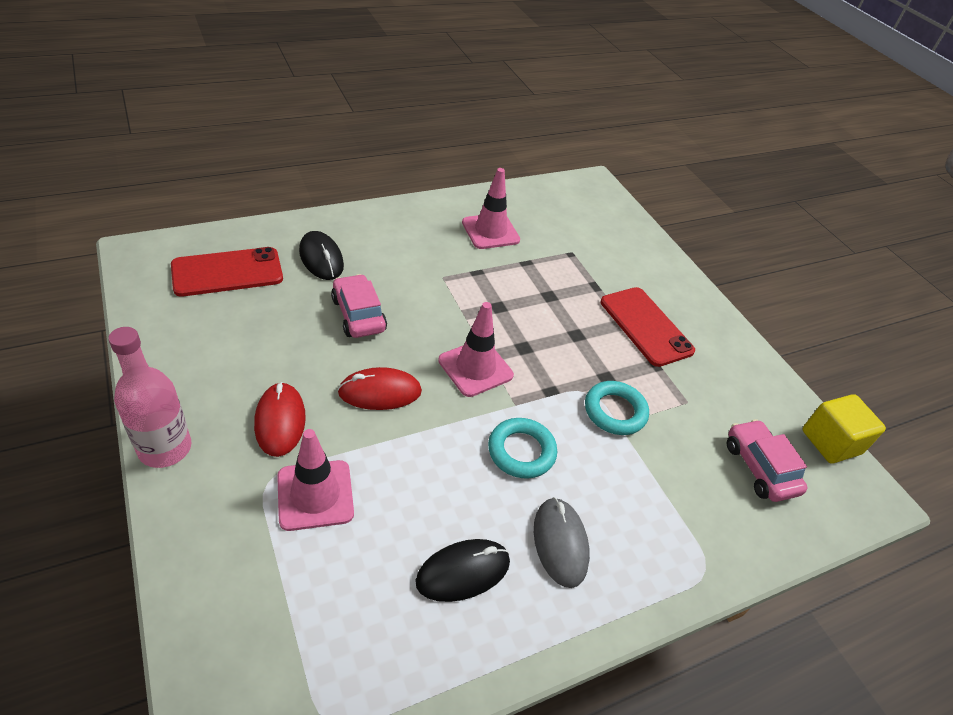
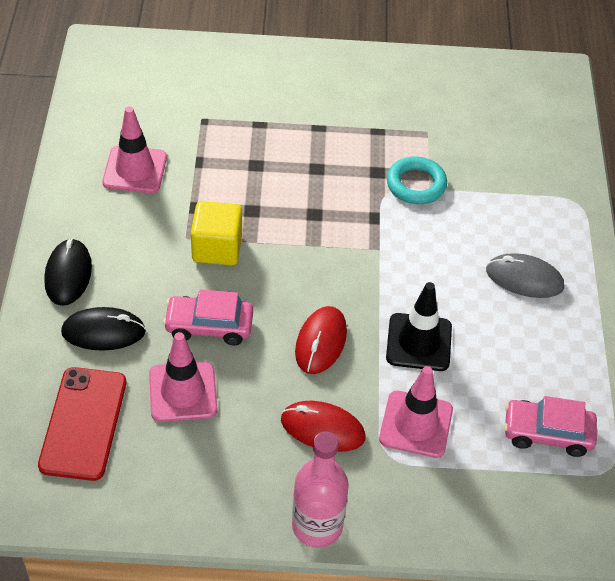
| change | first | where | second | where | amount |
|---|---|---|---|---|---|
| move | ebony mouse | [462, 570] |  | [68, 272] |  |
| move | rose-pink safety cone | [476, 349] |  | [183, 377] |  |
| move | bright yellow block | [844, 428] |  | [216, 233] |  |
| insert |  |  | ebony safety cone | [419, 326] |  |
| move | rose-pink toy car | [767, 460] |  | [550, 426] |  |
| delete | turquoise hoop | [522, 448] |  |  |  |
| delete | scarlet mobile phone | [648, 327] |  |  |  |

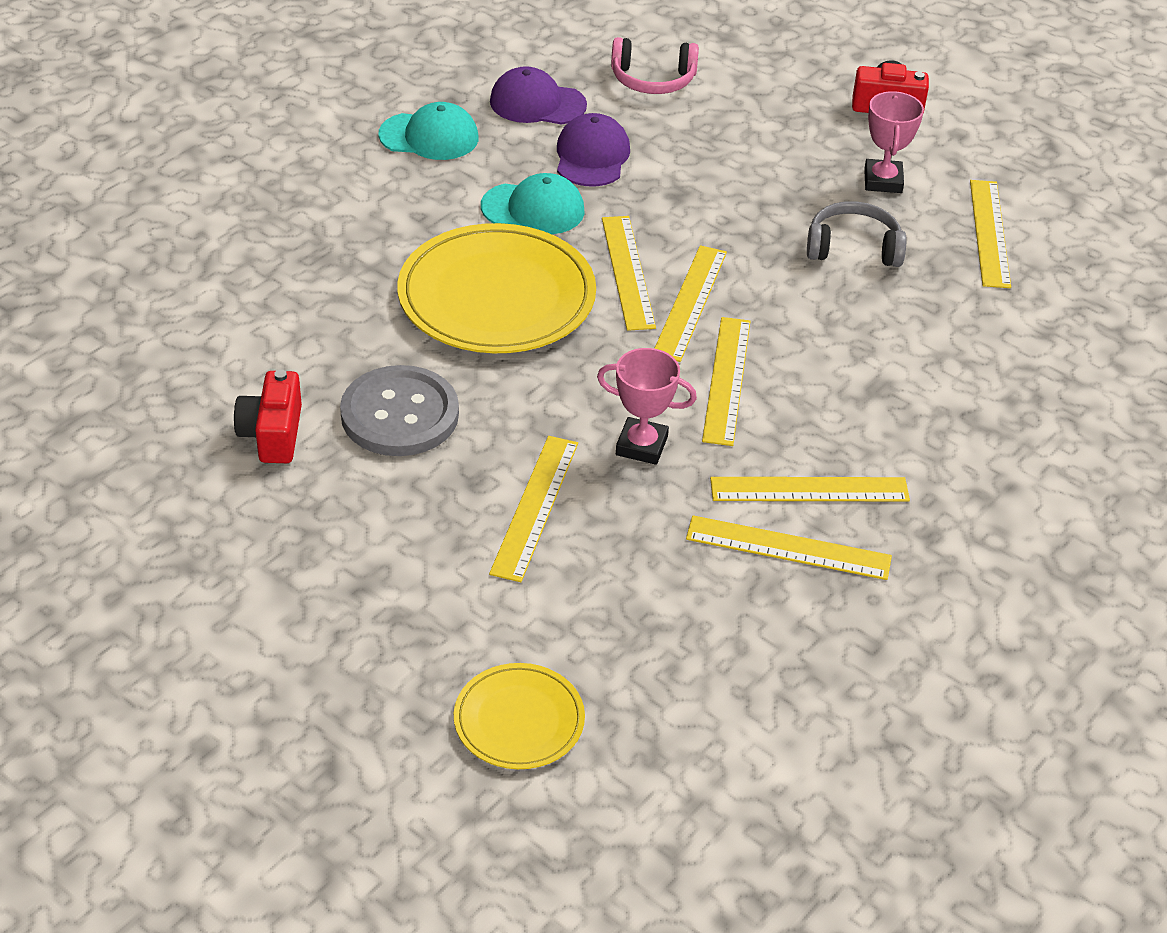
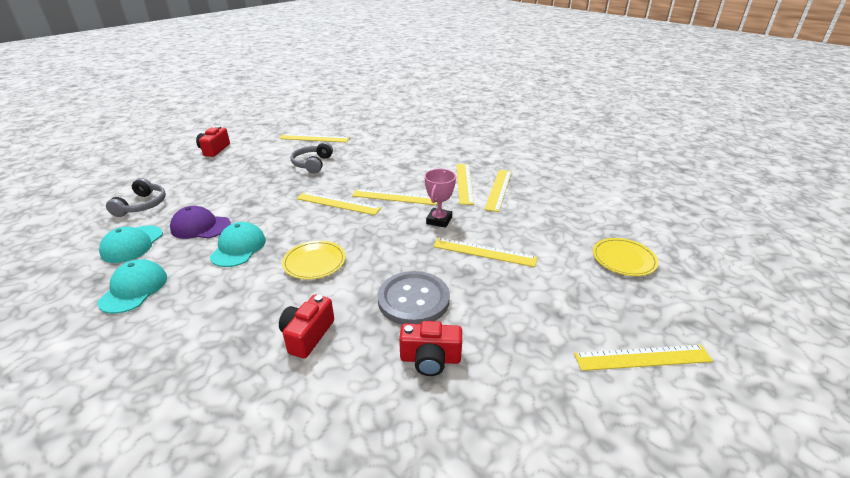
| change | first | where | second | where | amount |
|---|---|---|---|---|---|
| recolor | royal purple baseball cap | [538, 95] | turquoise baseball cap | [131, 244] |  |
| recolor | rose-pink headset | [655, 65] | gray headset | [136, 197] |  |
| insert |  |  | scarlet photo camera | [306, 327] |  |
| resize | bright yellow dinner plate | [496, 288] |  | [314, 260] | x0.53 |
| move | bright yellow ruler | [629, 273] |  | [643, 358] |  |
| delete | rose-pink award cup | [894, 142] |  |  |  |

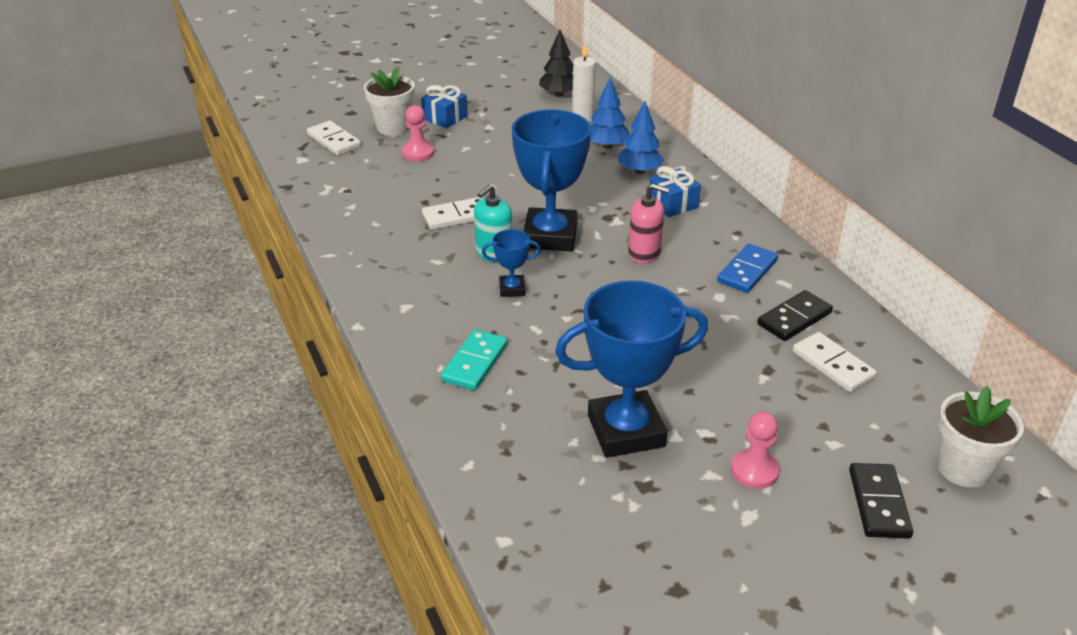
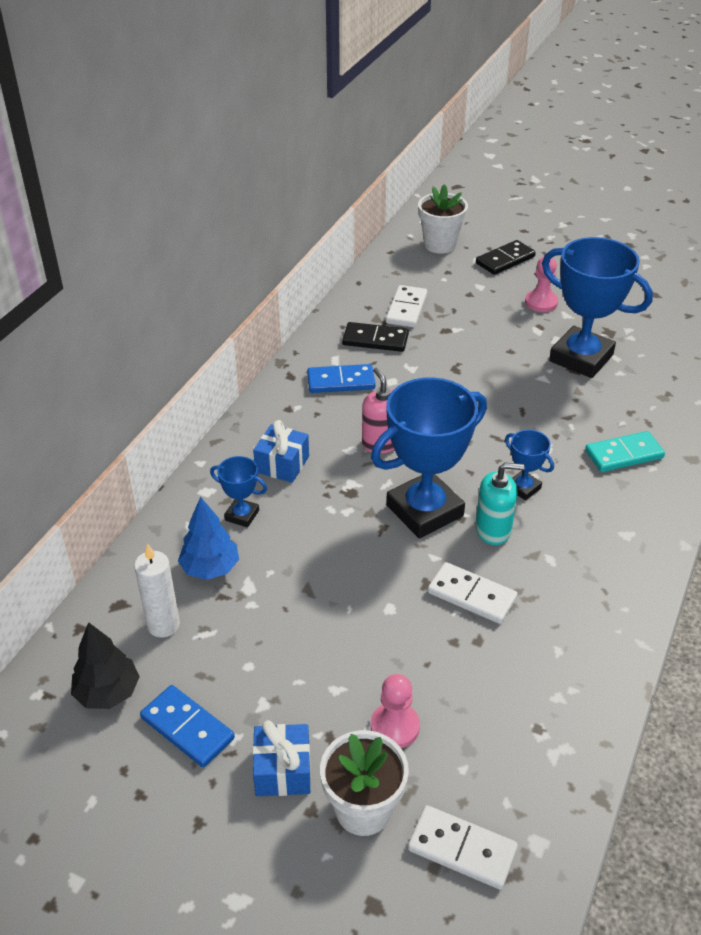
| change | first | where | second | where | amount |
|---|---|---|---|---|---|
| insert |  |  | blue domino | [187, 726] |  |
| replace | blue toy tree | [641, 137] | blue award cup | [238, 492] |  |
| rotate | snow-white domino | [334, 138] |  | [463, 847] | 75 degrees counterclockwise |

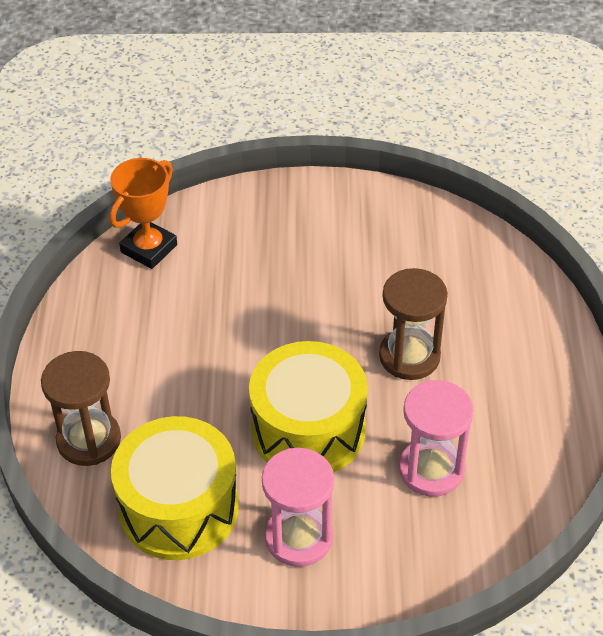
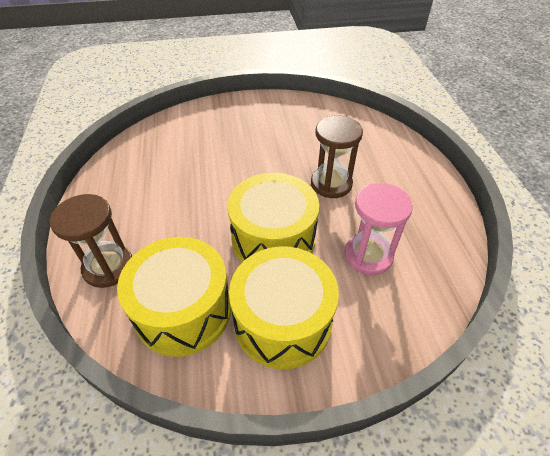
| change | first | where | second | where | amount |
|---|---|---|---|---|---|
| replace | rose-pink sand timer | [298, 507] | bright yellow toy drum | [284, 307] |  |
| delete | orange-coloured award cup | [143, 213] |  |  |  |

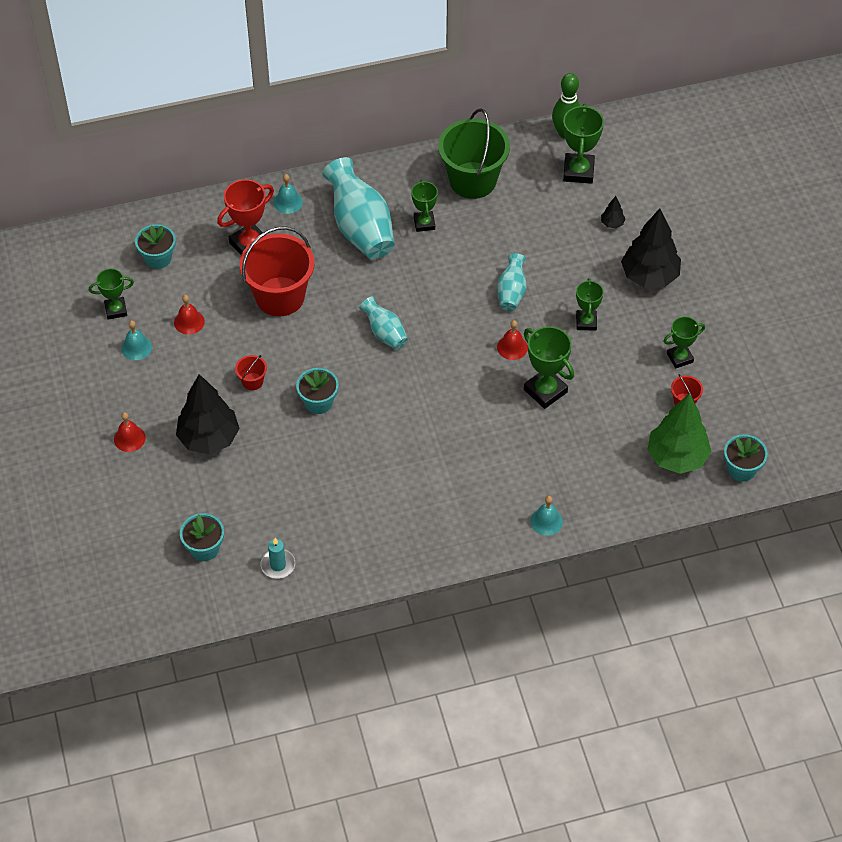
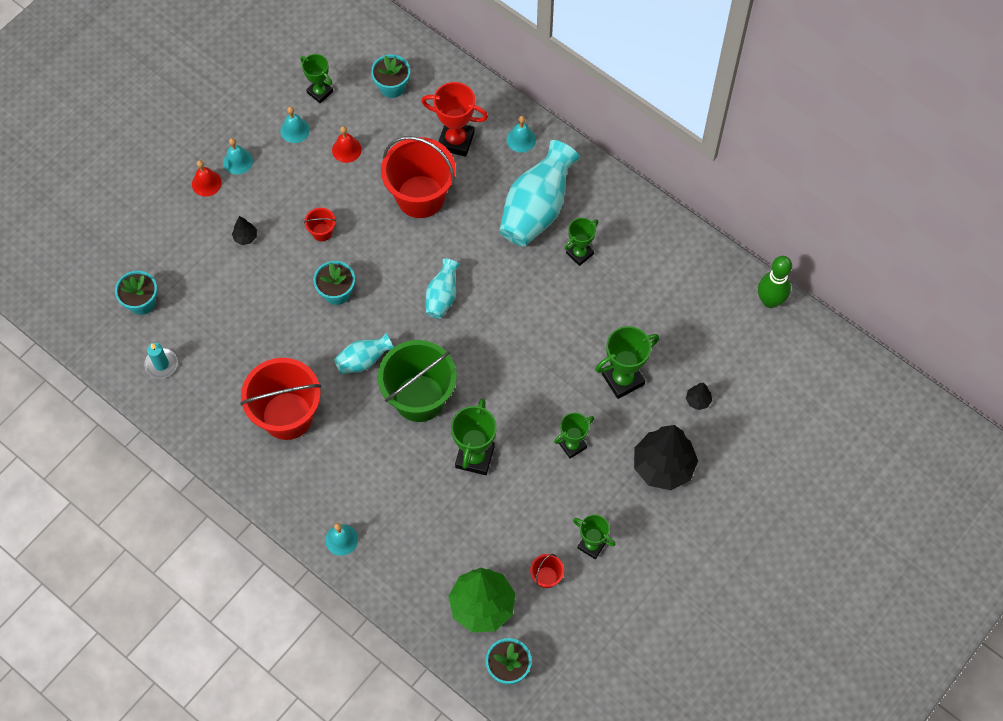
| change | first | where | second | where | amount |
|---|---|---|---|---|---|
| insert |  |  | turquoise hand bell | [238, 156] |  |
| resize | ebony toy tree | [208, 414] |  | [244, 230] | x0.42 |
| insert |  |  | scarlet pail | [280, 399] |  |
| move | turquoise vase | [511, 282] |  | [364, 353] |  |
| move | leaf-green pail | [474, 153] |  | [417, 381] |  |
| move | leaf-green award cup | [583, 144] |  | [627, 362] |  |
| delete | scarlet hand bell | [512, 340] |  |  |  |

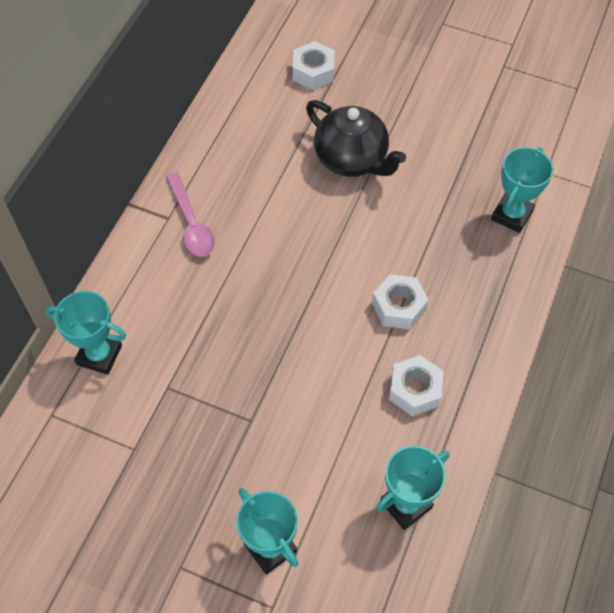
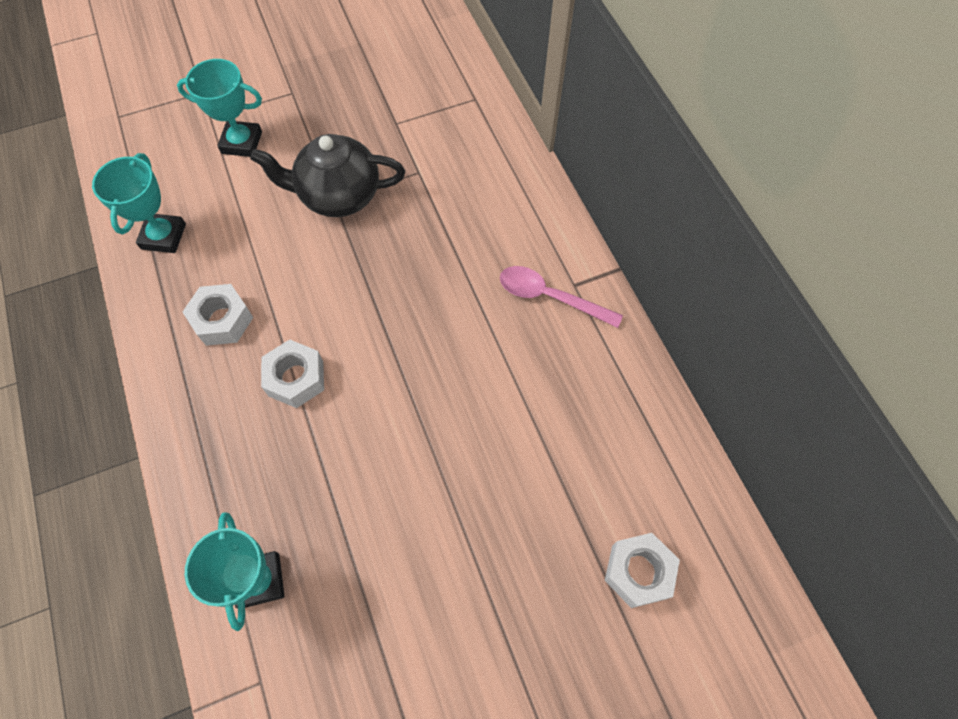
| change | first | where | second | where | amount |
|---|---|---|---|---|---|
| move | ebony china teapot | [356, 138] |  | [327, 175] |  |
| delete | turquoise award cup | [86, 333] |  |  |  |

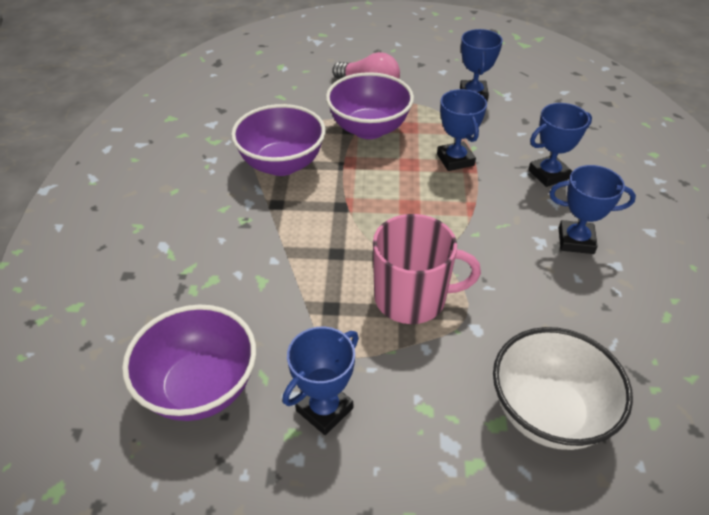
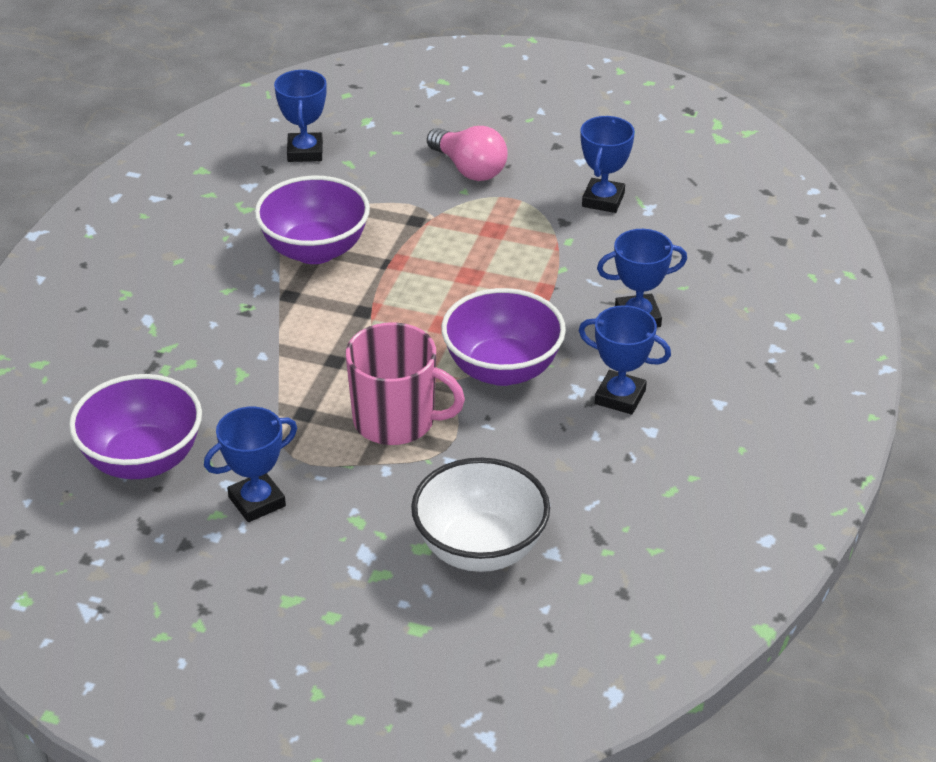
| change | first | where | second | where | amount |
|---|---|---|---|---|---|
| move | blue award cup | [462, 130] |  | [300, 116] |  |
| move | royal purple serving bowl | [370, 105] |  | [503, 337] |  |

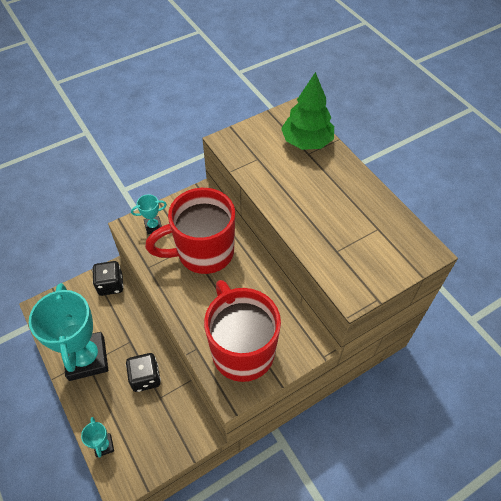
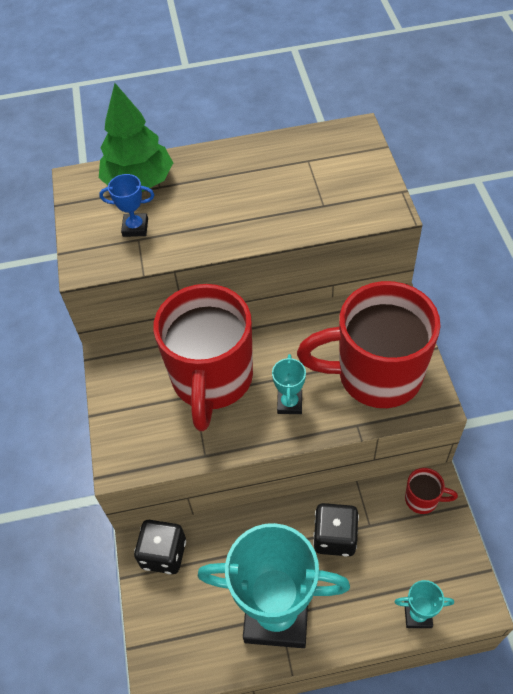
| change | first | where | second | where | amount |
|---|---|---|---|---|---|
| insert |  |  | blue award cup | [126, 205] |  |
| move | turquoise award cup | [149, 214] |  | [289, 384] |  |
| insert |  |  | scarlet tea mug | [431, 491] |  |

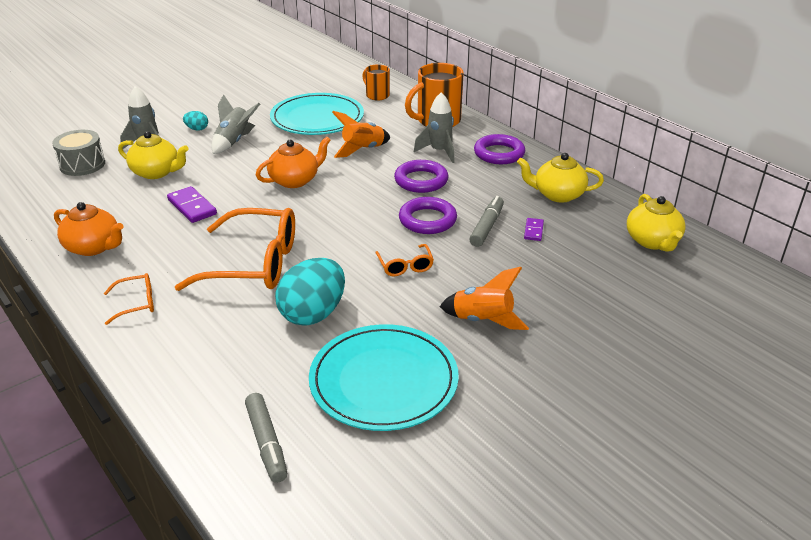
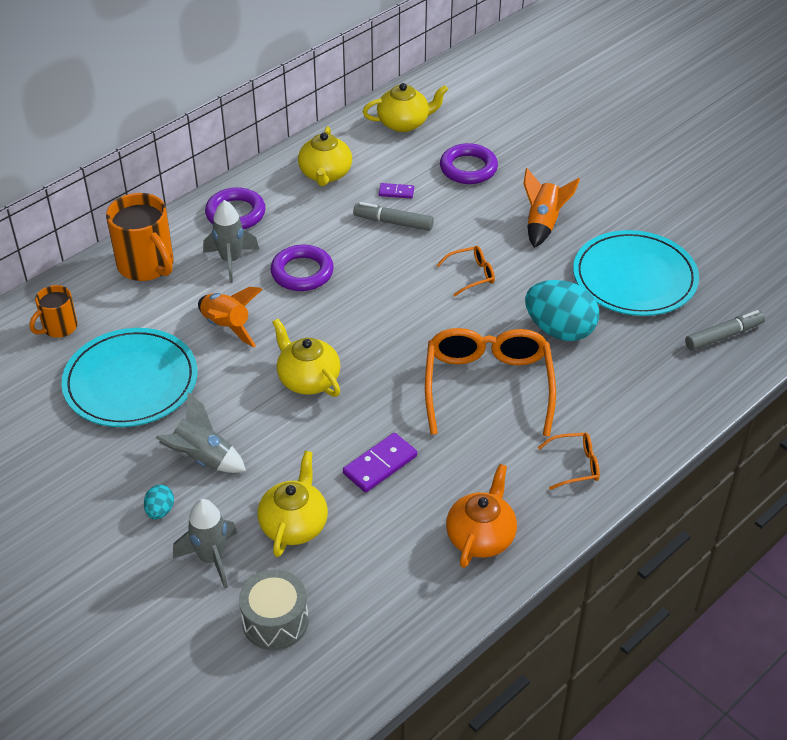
| change | first | where | second | where | amount |
|---|---|---|---|---|---|
| recolor | orange-coloured china teapot | [293, 162] | bright yellow china teapot | [306, 358] |  |
| move | royal purple hoop | [428, 215] |  | [469, 163] |  |
| rotate | orange-coloured eyeglasses | [129, 299] |  | [568, 461] | 105 degrees clockwise |

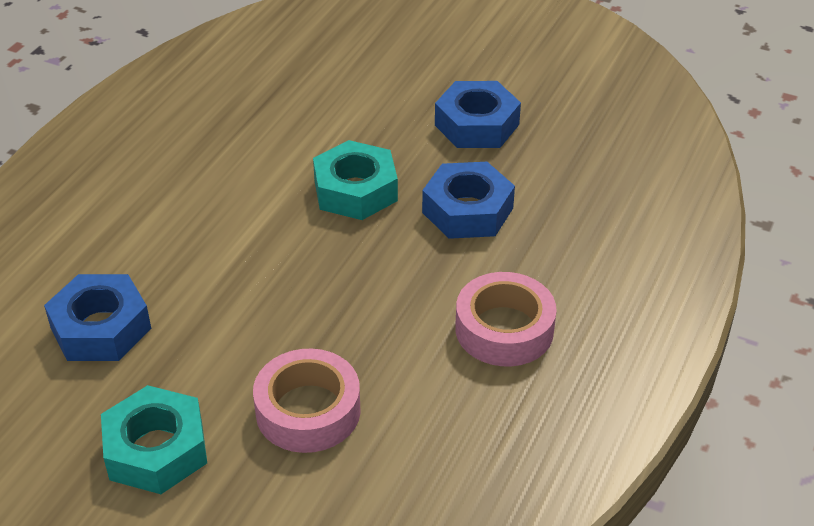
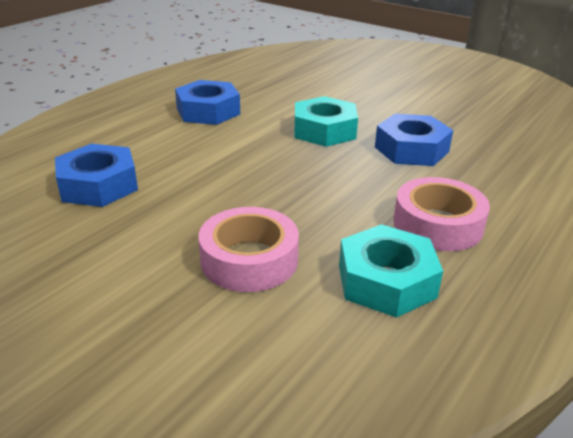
| change | first | where | second | where | amount |
|---|---|---|---|---|---|
| move | blue nut | [478, 114] |  | [207, 102] |  |
| move | turquoise nut | [154, 439] |  | [391, 271] |  |

